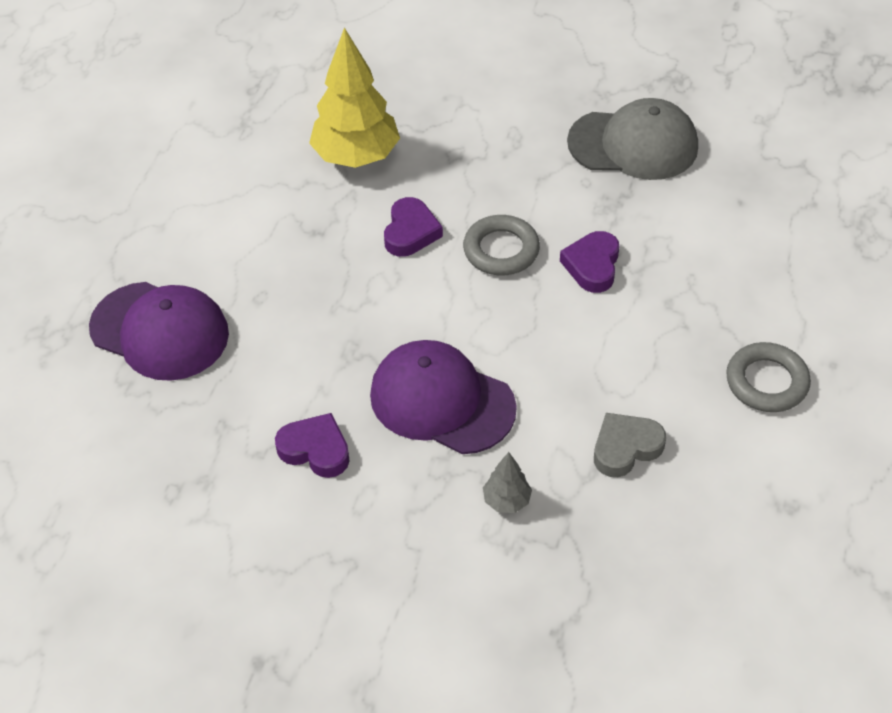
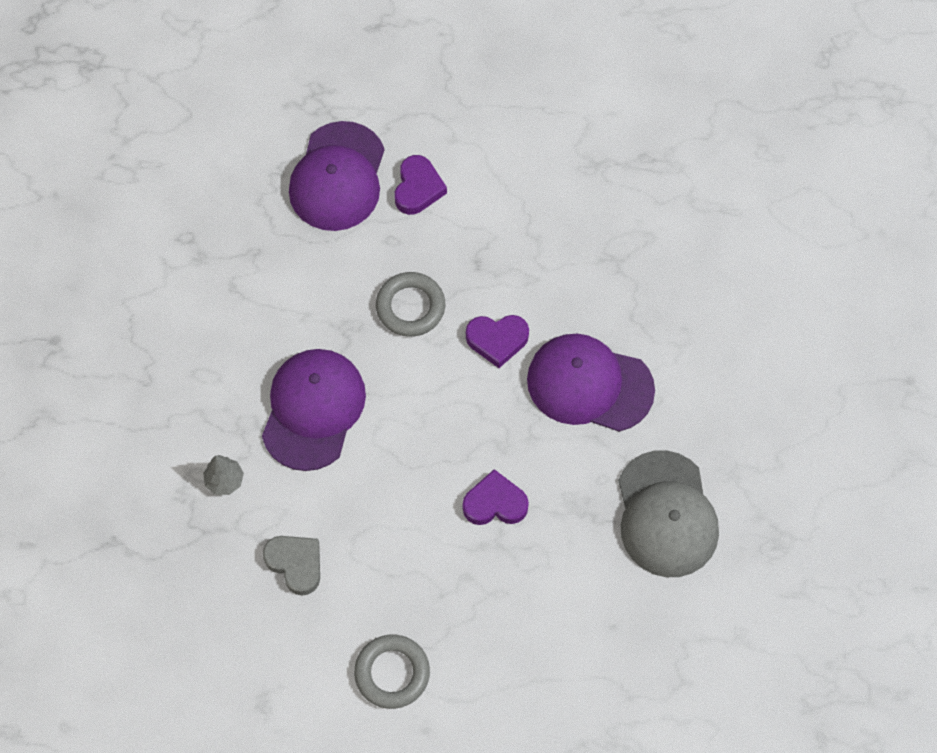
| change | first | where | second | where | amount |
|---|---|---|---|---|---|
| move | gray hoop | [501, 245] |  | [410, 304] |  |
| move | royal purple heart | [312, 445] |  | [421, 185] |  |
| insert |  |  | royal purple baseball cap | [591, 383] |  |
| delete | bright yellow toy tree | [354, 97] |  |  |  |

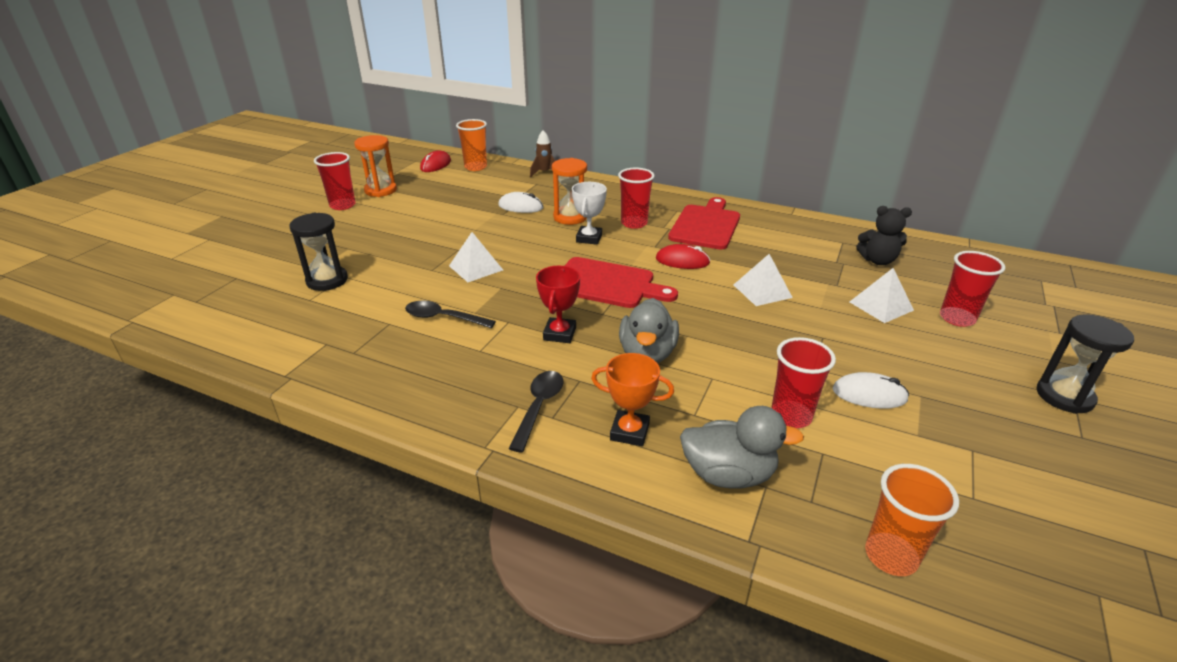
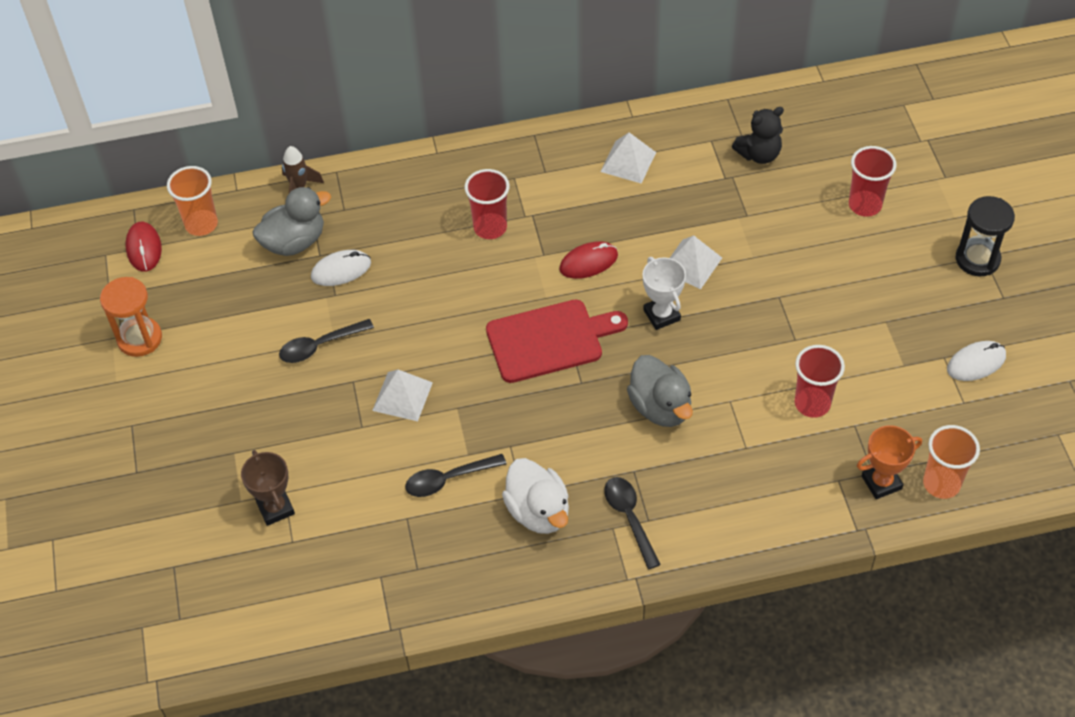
| change | first | where | second | where | amount |
|---|---|---|---|---|---|
| replace | ebony sand timer | [319, 252] | dark brown award cup | [268, 488] |  |
| move | gray rubber duck | [742, 447] |  | [292, 221] |  |
| insert |  |  | ebony teaspoon | [326, 341] |  |
| insert |  |  | snow-white rubber duck | [535, 496] |  |
| move | snow-white pyramid shape | [882, 295] |  | [628, 158] |  |
| move | snow-white award cup | [589, 213] |  | [664, 293] |  |
| move | orange-coloured award cup | [632, 399] |  | [889, 462] |  |
| move | snow-white mouse | [870, 390] |  | [976, 361] |  |
| delete | scarlet tumbler | [335, 181] |  |  |  |
| delete | scarlet award cup | [558, 304] |  |  |  |
| delete | orange-coloured sand timer | [569, 191] |  |  |  |
| delete | scarlet cutting board | [704, 223] |  |  |  |

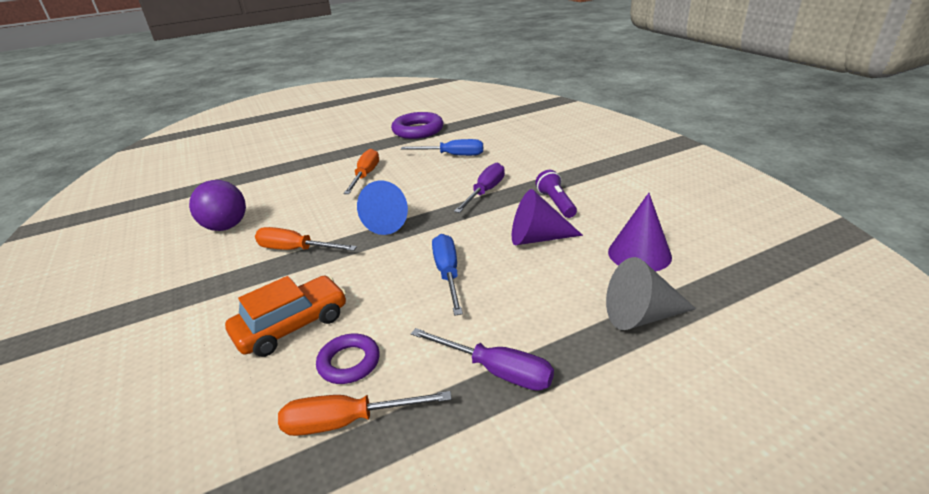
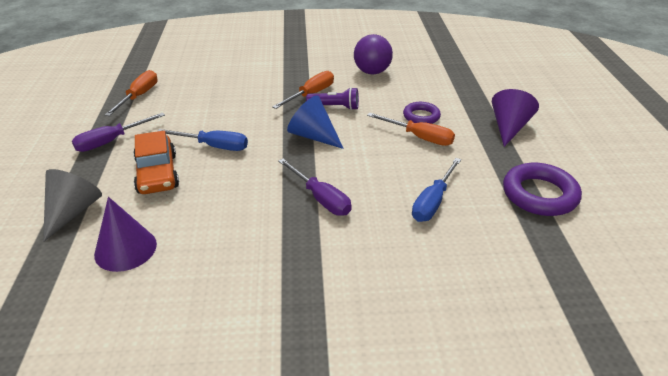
| change | first | where | second | where | amount |
|---|---|---|---|---|---|
| move | orange-coloured toy car | [285, 316] |  | [156, 162] |  |
| move | royal purple pocket torch | [556, 194] |  | [332, 98] |  |
| move | royal purple hoop | [348, 359] |  | [422, 113] |  |
| move | royal purple solid cone | [547, 217] |  | [515, 118] |  |

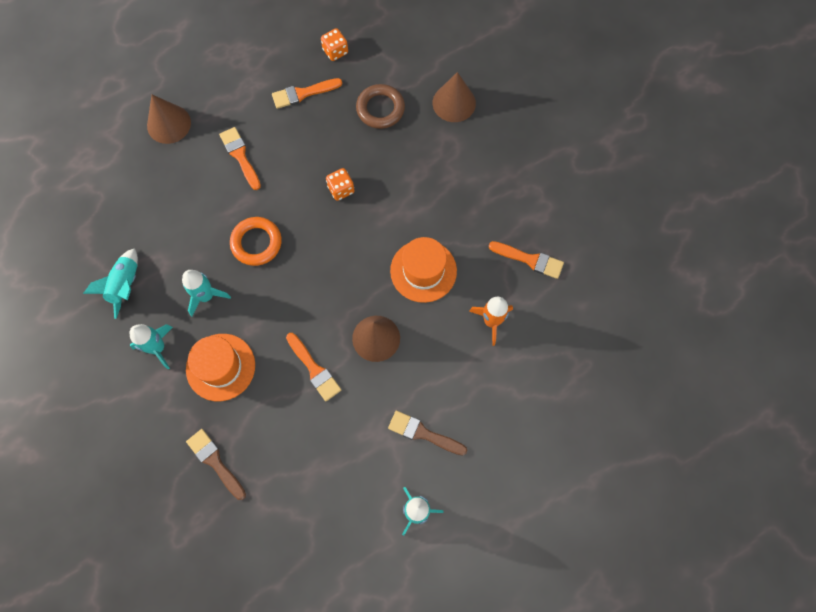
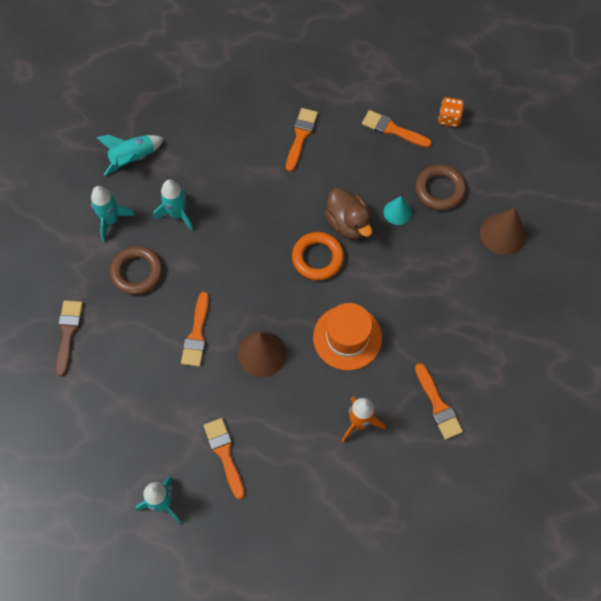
| change | first | where | second | where | amount |
|---|---|---|---|---|---|
| replace | orange-coloured tall hat | [220, 367] | dark brown hoop | [136, 270] |  |
| recolor | dark brown paintbrush | [427, 433] | orange-coloured paintbrush | [224, 458] |  |
| move | orange-coloured hoop | [256, 241] |  | [318, 256] |  |
| replace | orange-coloured dice | [340, 184] | dark brown rubber duck | [348, 213] |  |
| insert |  |  | turquoise solid cone | [398, 210] |  |
| delete | dark brown solid cone | [169, 119] |  |  |  |

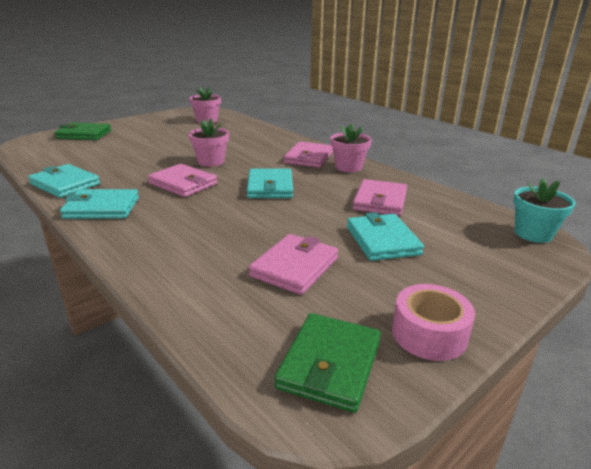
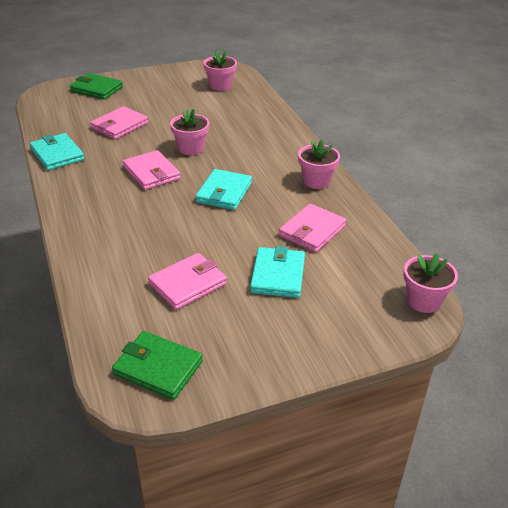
| change | first | where | second | where | amount |
|---|---|---|---|---|---|
| move | rose-pink card wallet | [308, 155] |  | [119, 123] |  |
| rotate | leaf-green card wallet | [327, 363] |  | [157, 365] | 75 degrees clockwise |
| recolor | turquoise potted plant | [544, 210] | rose-pink potted plant | [430, 283] |  |
| delete | turquoise card wallet | [99, 204] |  |  |  |
| delete | rose-pink roll of tape | [433, 322] |  |  |  |

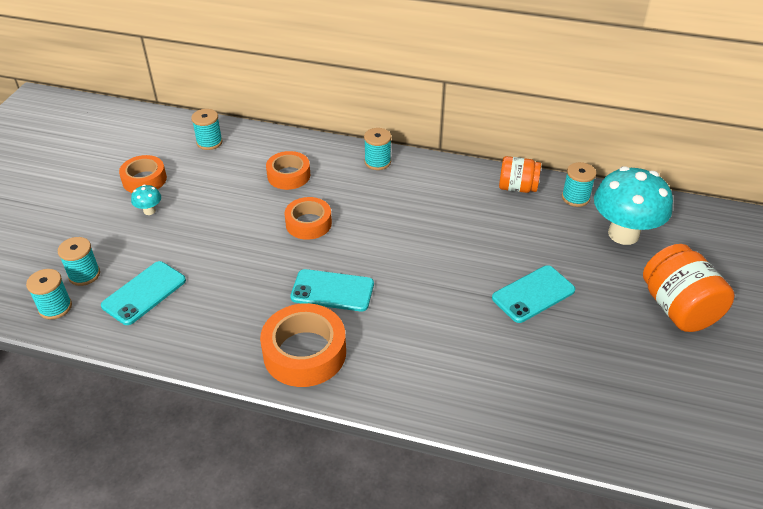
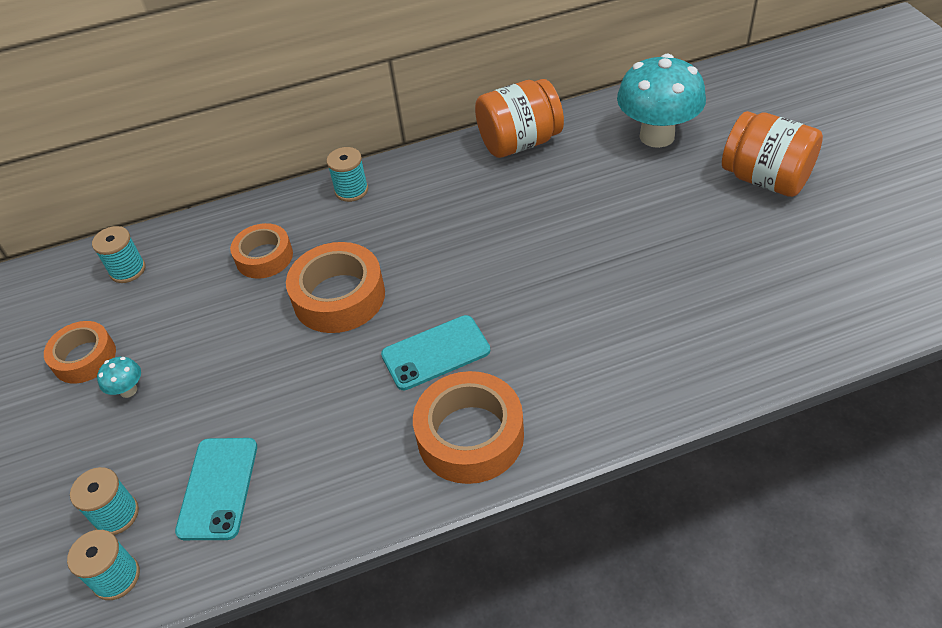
| change | first | where | second | where | amount |
|---|---|---|---|---|---|
| resize | orange-coloured roll of tape | [308, 218] |  | [335, 287] | x1.54 |
| resize | orange-coloured jam jar | [520, 174] |  | [519, 118] | x1.58 |
| delete | turquoise mobile phone | [533, 294] |  |  |  |
| delete | turquoise bobbin | [579, 184] |  |  |  |

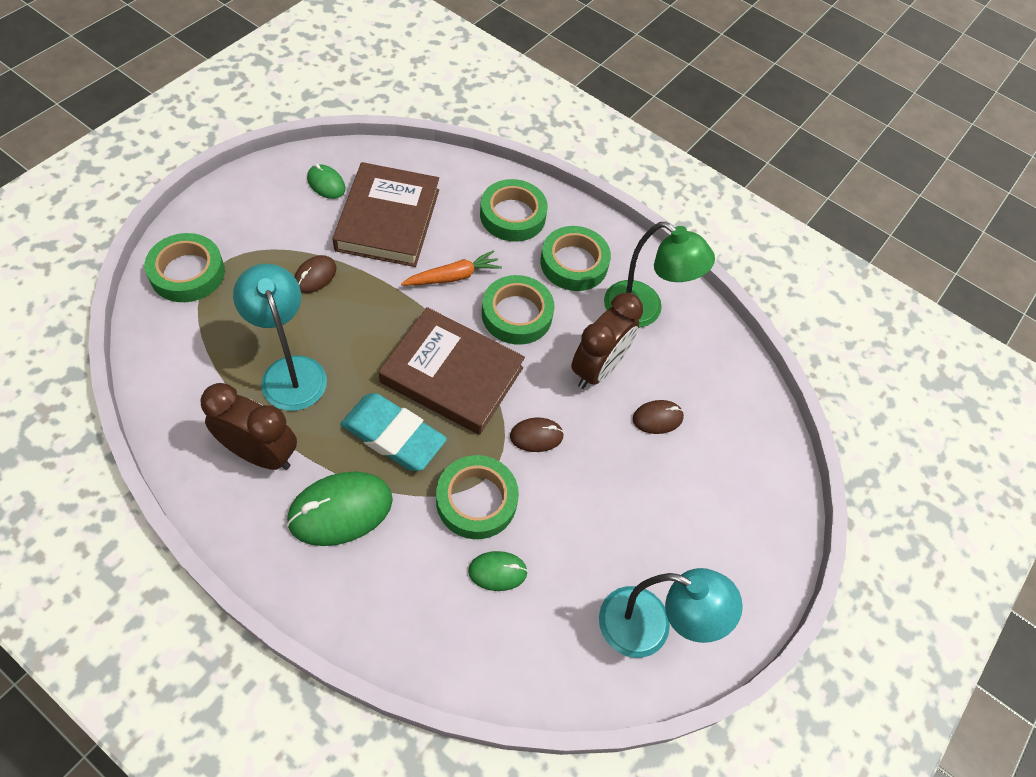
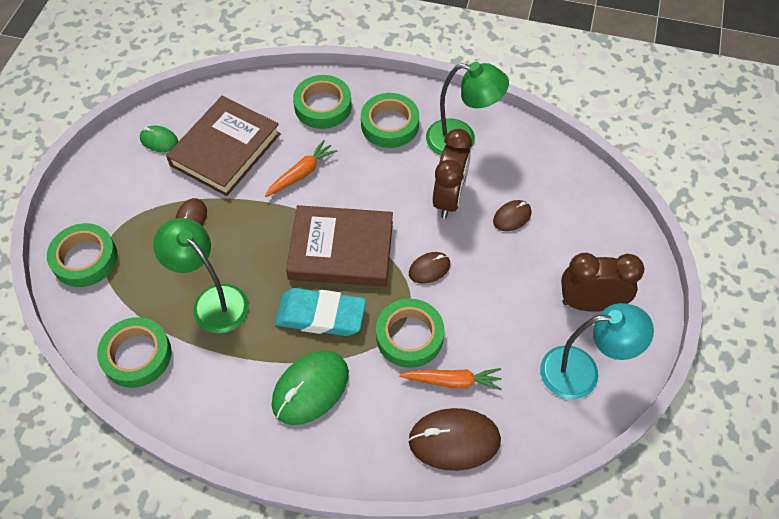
| change | first | where | second | where | amount |
|---|---|---|---|---|---|
| move | leaf-green roll of tape | [518, 310] |  | [134, 352] |  |
| recolor | turquoise reading lamp | [280, 337] | leaf-green reading lamp | [201, 276] |  |
| rotate | dark brown hardcover | [385, 214] |  | [223, 146] | 45 degrees clockwise |
| replace | leaf-green mouse | [498, 571] | orange-coloured toy carrot | [450, 379] |  |
| insert |  |  | dark brown mouse | [454, 439] |  |
| move | dark brown clock | [248, 426] |  | [602, 282] |  |

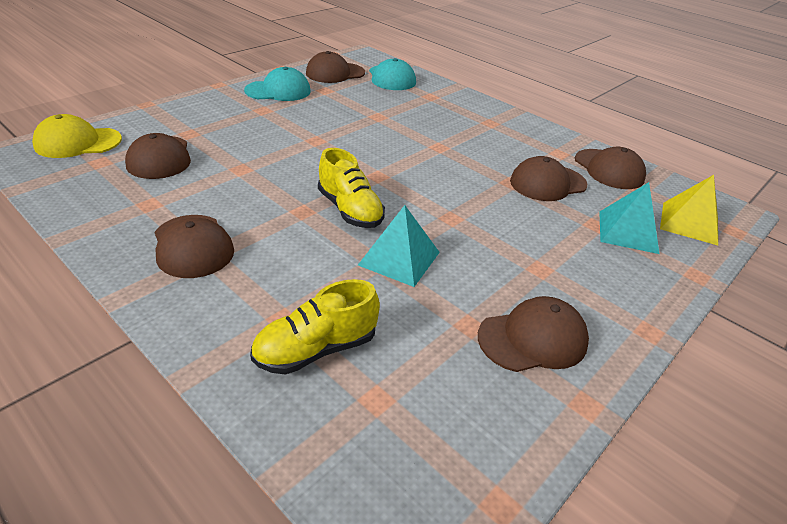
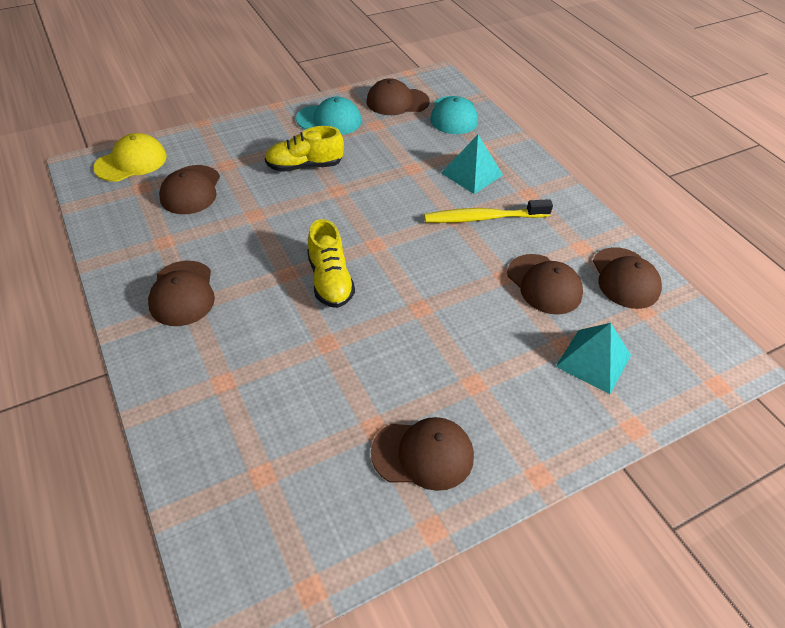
| change | first | where | second | where | amount |
|---|---|---|---|---|---|
| rotate | bright yellow baseball cap | [77, 136] |  | [130, 157] | 135 degrees clockwise |
| move | bright yellow shoe | [315, 326] |  | [304, 149] |  |
| insert |  |  | bright yellow toothbrush | [488, 211] |  |
| move | turquoise pyramid shape | [399, 246] |  | [472, 164] |  |
| rotate | dark brown baseball cap | [548, 178] |  | [545, 284] | 120 degrees counterclockwise |
| delete | bright yellow pyramid shape | [689, 210] |  |  |  |

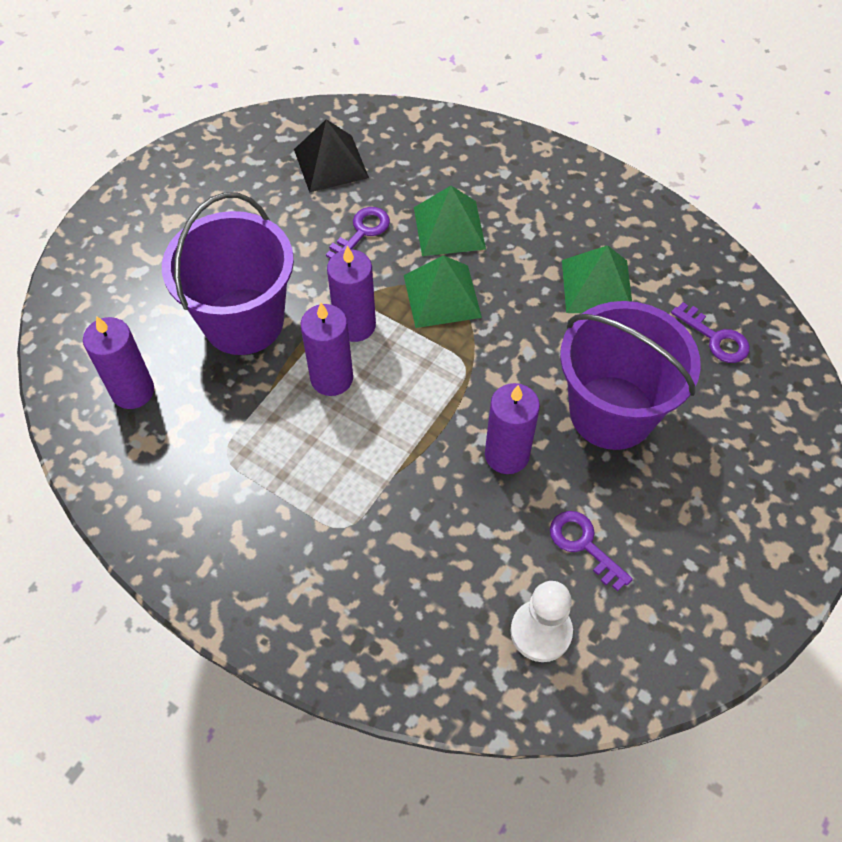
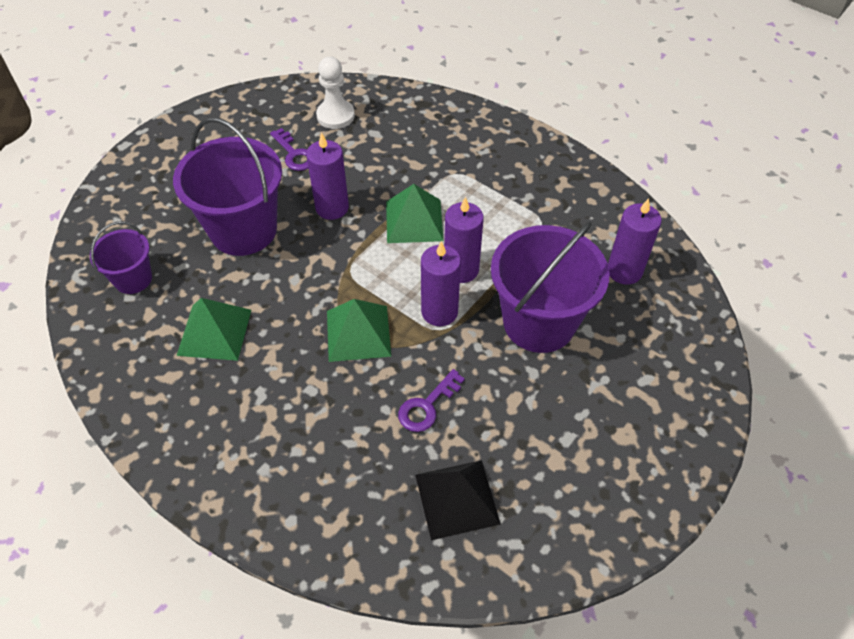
| change | first | where | second | where | amount |
|---|---|---|---|---|---|
| replace | royal purple key | [710, 332] | royal purple pail | [121, 258] |  |
| move | leaf-green pyramid shape | [450, 221] |  | [415, 213] |  |

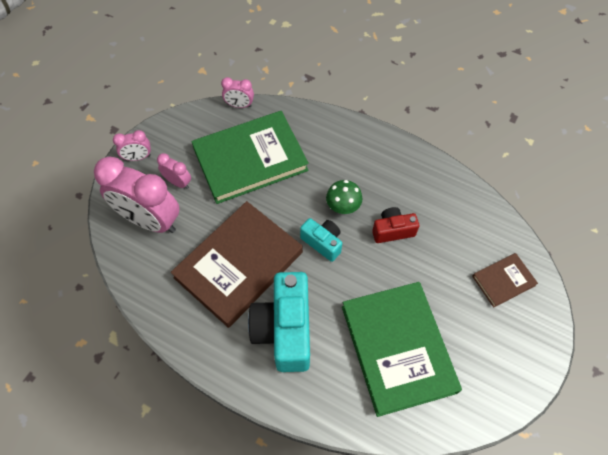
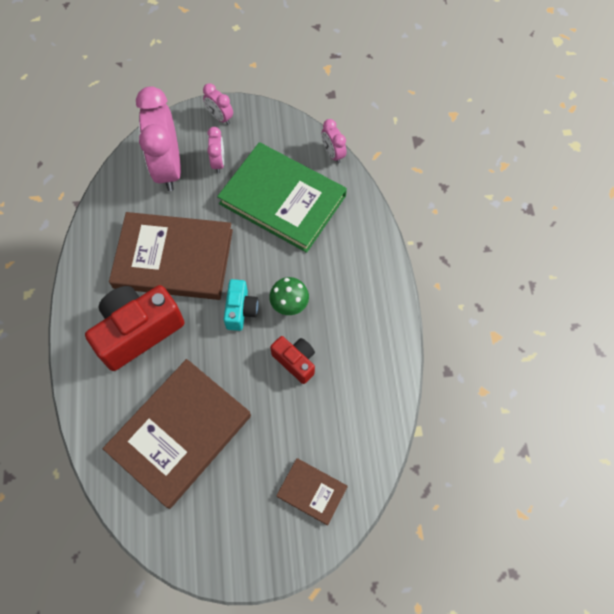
| change | first | where | second | where | amount |
|---|---|---|---|---|---|
| recolor | turquoise photo camera | [279, 322] | scarlet photo camera | [135, 328] |  |
| recolor | leaf-green hardcover | [402, 349] | dark brown hardcover | [176, 434] |  |

